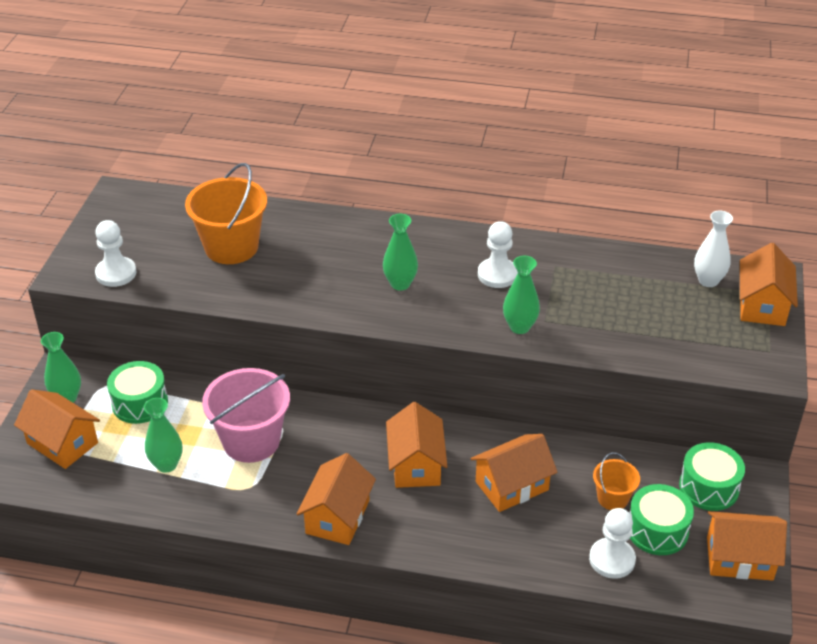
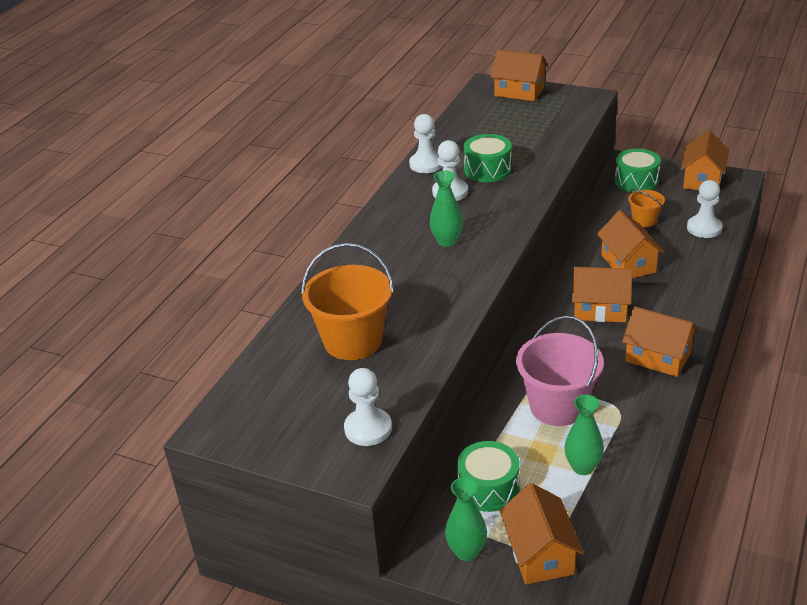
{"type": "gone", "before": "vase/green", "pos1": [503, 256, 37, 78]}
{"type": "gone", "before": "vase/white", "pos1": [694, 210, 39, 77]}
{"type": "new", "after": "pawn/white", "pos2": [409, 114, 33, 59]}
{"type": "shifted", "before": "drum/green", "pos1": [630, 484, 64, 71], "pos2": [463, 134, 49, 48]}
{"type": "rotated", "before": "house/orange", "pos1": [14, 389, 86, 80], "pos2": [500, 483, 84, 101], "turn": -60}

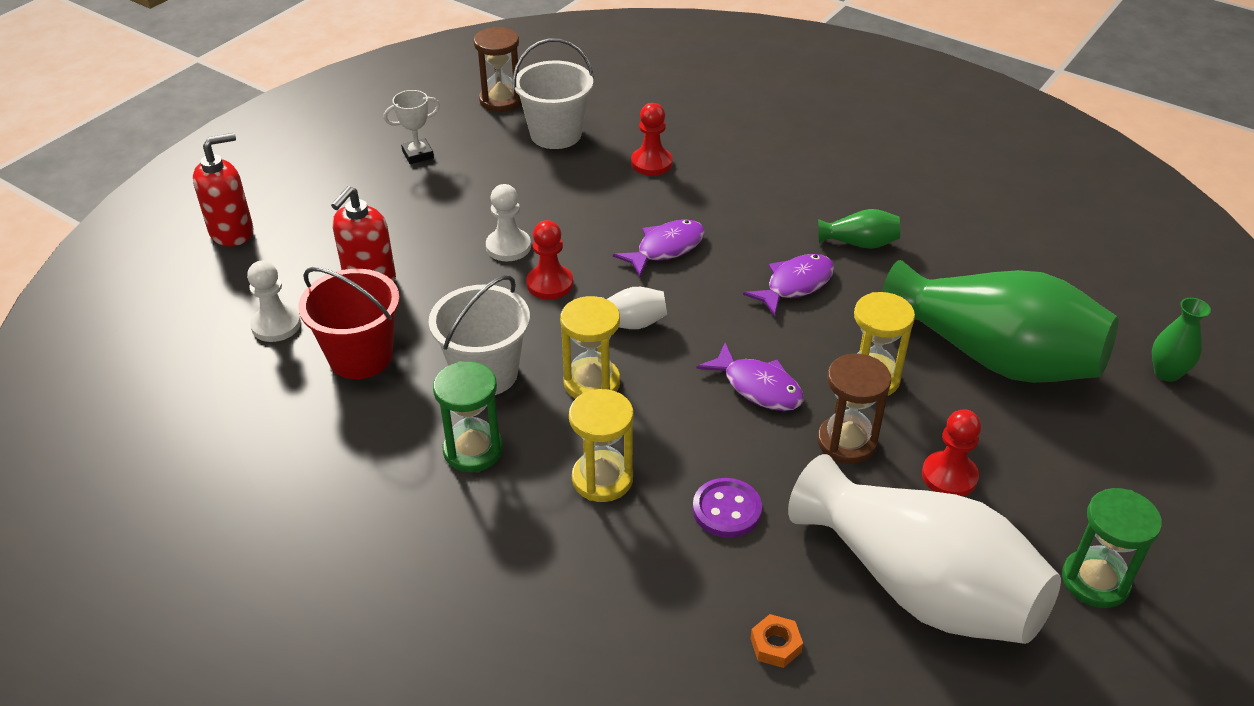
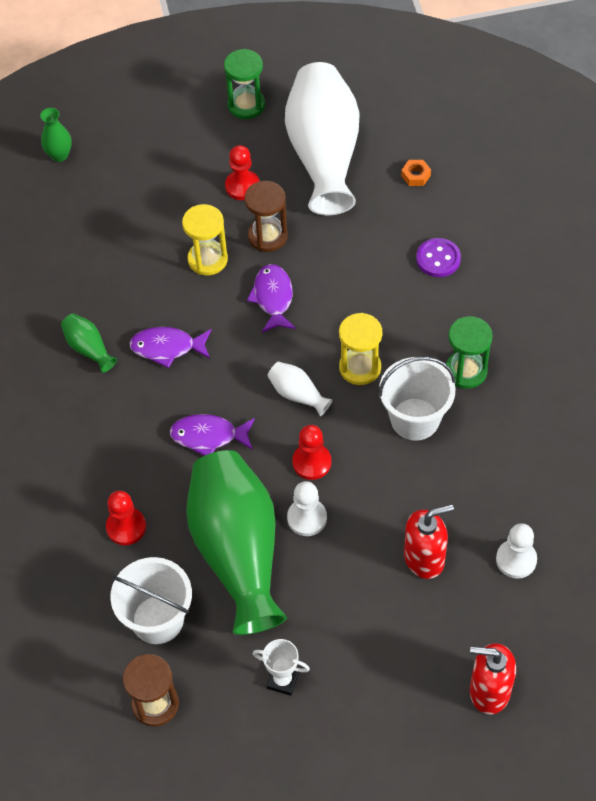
{"type": "gone", "before": "bucket/red", "pos1": [299, 267, 101, 112]}
{"type": "gone", "before": "hourglass/yellow", "pos1": [569, 389, 65, 113]}
{"type": "shifted", "before": "button/purple", "pos1": [693, 478, 69, 60], "pos2": [416, 238, 45, 39]}
{"type": "shifted", "before": "vase/green", "pos1": [882, 260, 236, 123], "pos2": [186, 450, 101, 185]}

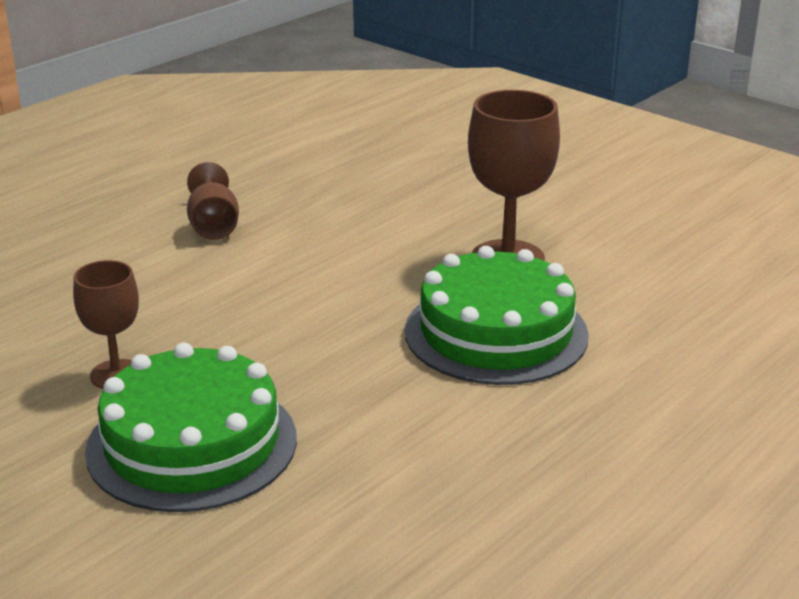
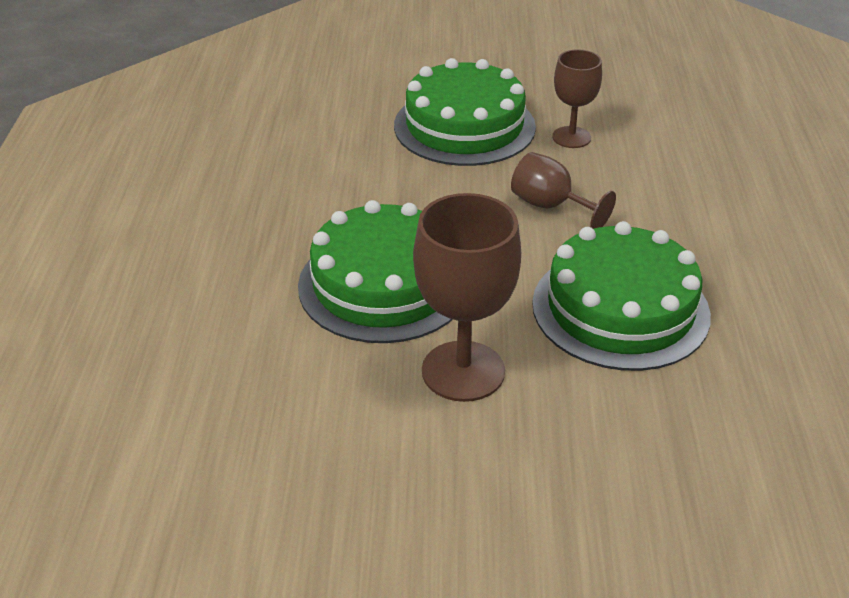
{"type": "new", "after": "cake/green", "pos2": [532, 221, 179, 150]}
{"type": "shifted", "before": "goblet/brown", "pos1": [187, 162, 52, 78], "pos2": [511, 152, 105, 77]}

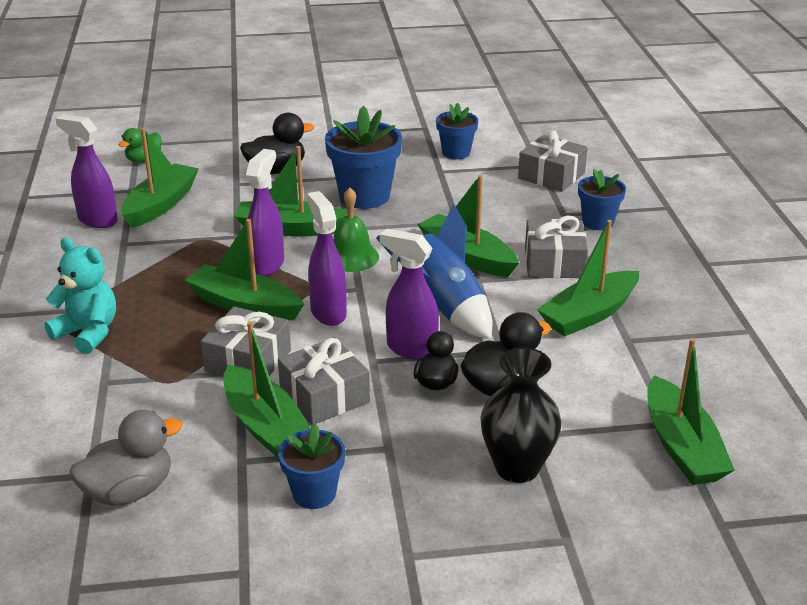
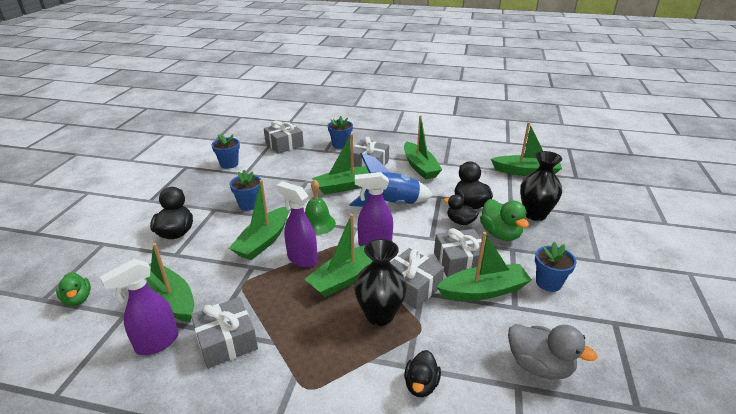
{"type": "gone", "before": "teddy bear/turquoise", "pos1": [44, 238, 72, 116]}
{"type": "gone", "before": "spray bottle/purple", "pos1": [380, 229, 59, 131]}
{"type": "new", "after": "gift/grey", "pos2": [191, 297, 67, 72]}
{"type": "new", "after": "vase/black", "pos2": [354, 239, 53, 87]}
{"type": "new", "after": "duck/black", "pos2": [404, 350, 37, 47]}
{"type": "new", "after": "duck/green", "pos2": [480, 199, 49, 42]}
{"type": "rotated", "before": "duck/grey", "pos1": [70, 410, 113, 96], "pos2": [508, 324, 89, 55], "turn": 135}
{"type": "scaled", "before": "flower pot/blue", "pos1": [325, 106, 77, 103], "pos2": [230, 170, 31, 41], "scale": 0.6}

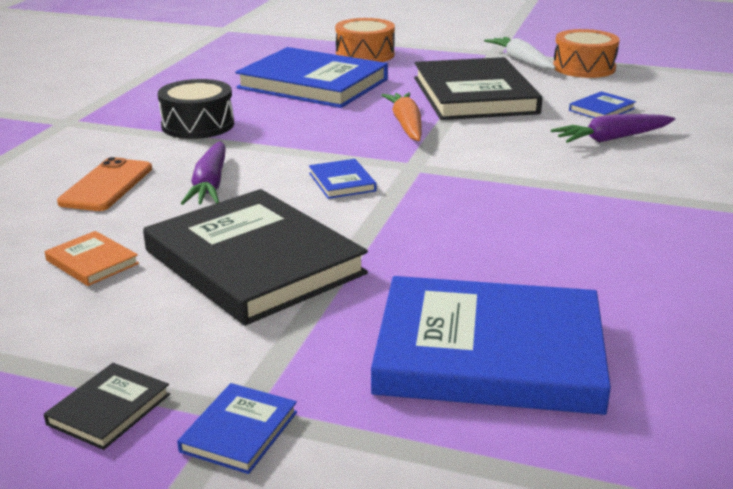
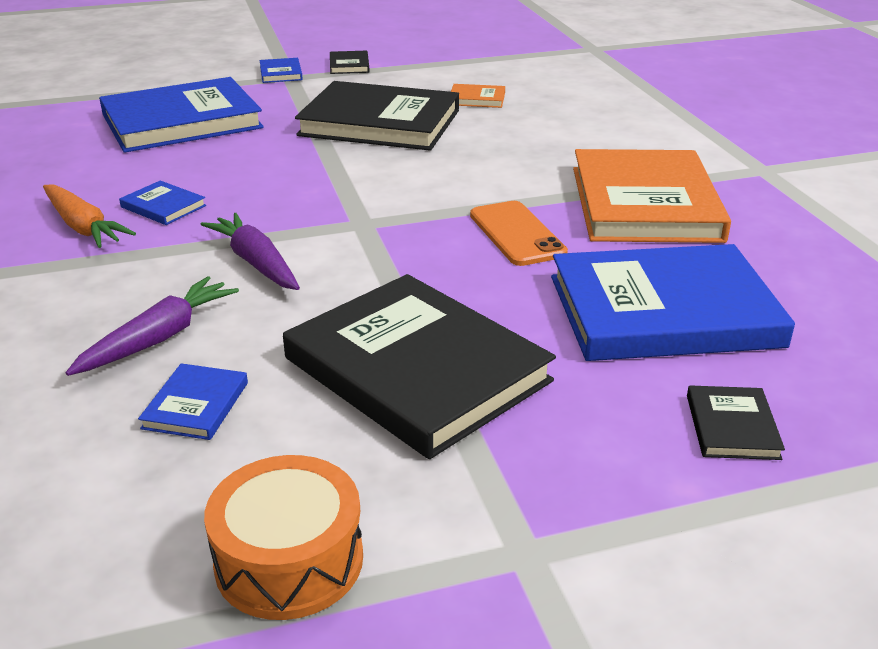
{"type": "gone", "before": "carrot/white", "pos1": [484, 37, 72, 32]}
{"type": "shifted", "before": "phone/orange", "pos1": [57, 157, 95, 54], "pos2": [470, 201, 98, 65]}
{"type": "shifted", "before": "carrot/purple", "pos1": [181, 141, 45, 64], "pos2": [200, 213, 100, 77]}
{"type": "shifted", "before": "book/blue", "pos1": [309, 159, 68, 40], "pos2": [119, 180, 87, 45]}
{"type": "shifted", "before": "carrot/orange", "pos1": [382, 92, 39, 49], "pos2": [43, 184, 93, 64]}
{"type": "swapped", "before": "drum/black", "after": "book/orange", "pos1": [158, 79, 76, 60], "pos2": [573, 149, 158, 94]}
{"type": "swapped", "before": "drum/orange", "after": "book/black", "pos1": [335, 18, 60, 44], "pos2": [687, 385, 98, 75]}

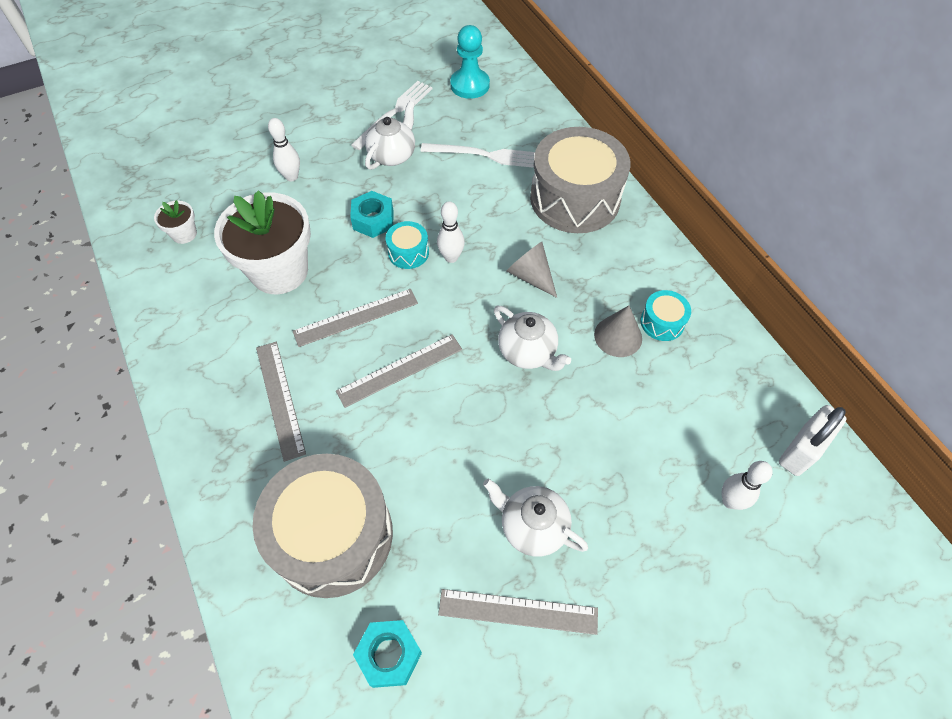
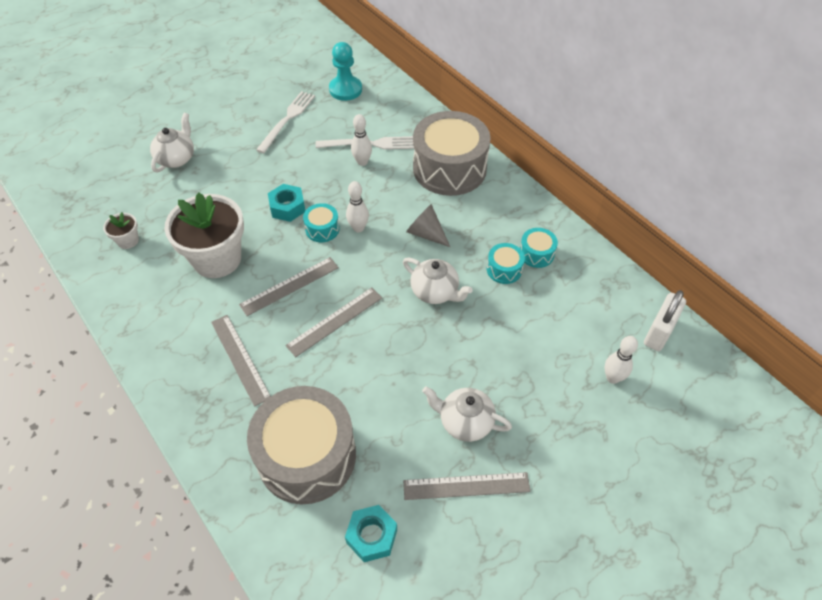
{"type": "shifted", "before": "bowling pin/white", "pos1": [268, 118, 32, 64], "pos2": [351, 114, 21, 52]}
{"type": "shifted", "before": "teapot/white", "pos1": [365, 101, 50, 69], "pos2": [150, 113, 44, 59]}
{"type": "swapped", "before": "cone/grey", "after": "drum/turquoise", "pos1": [594, 305, 48, 52], "pos2": [487, 243, 38, 41]}

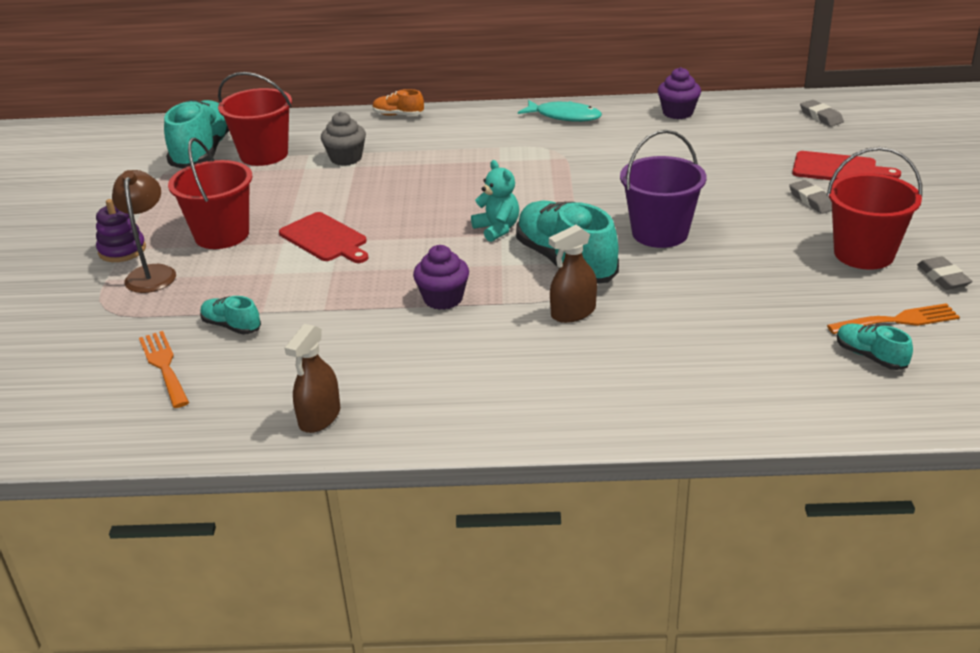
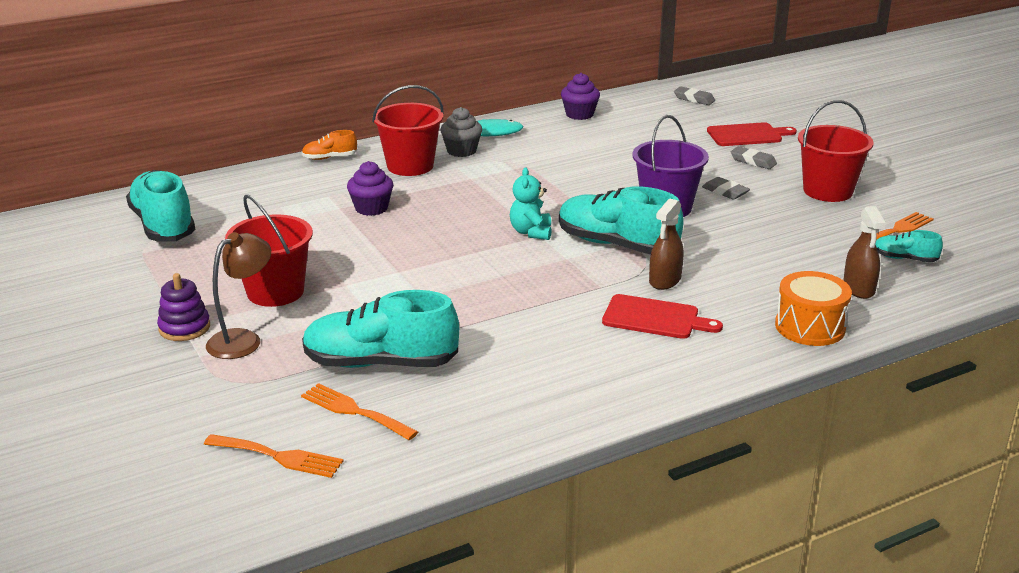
{"type": "new", "after": "fork/orange", "pos2": [204, 434, 139, 44]}
{"type": "new", "after": "drum/orange", "pos2": [775, 271, 77, 75]}
{"type": "shifted", "before": "bucket/red", "pos1": [218, 72, 74, 94], "pos2": [372, 85, 72, 91]}
{"type": "shifted", "before": "cutting board/red", "pos1": [279, 212, 89, 51], "pos2": [602, 294, 121, 45]}
{"type": "shifted", "before": "spray bottle/brown", "pos1": [285, 324, 55, 109], "pos2": [843, 206, 43, 93]}
{"type": "shifted", "before": "cupcake/grey", "pos1": [321, 112, 45, 54], "pos2": [440, 107, 42, 50]}
{"type": "shifted", "before": "cupcake/purple", "pos1": [413, 245, 56, 65], "pos2": [347, 161, 46, 55]}
{"type": "shifted", "before": "eraser/grey", "pos1": [917, 256, 56, 34], "pos2": [702, 177, 48, 23]}
{"type": "rotated", "before": "lamp/brown", "pos1": [112, 170, 64, 123], "pos2": [206, 232, 65, 127], "turn": 75}
{"type": "rotated", "before": "teddy bear/turquoise", "pos1": [471, 160, 48, 82], "pos2": [510, 167, 42, 73], "turn": -120}
{"type": "scaled", "before": "shoe/turquoise", "pos1": [200, 296, 61, 39], "pos2": [302, 290, 157, 78], "scale": 2.1}

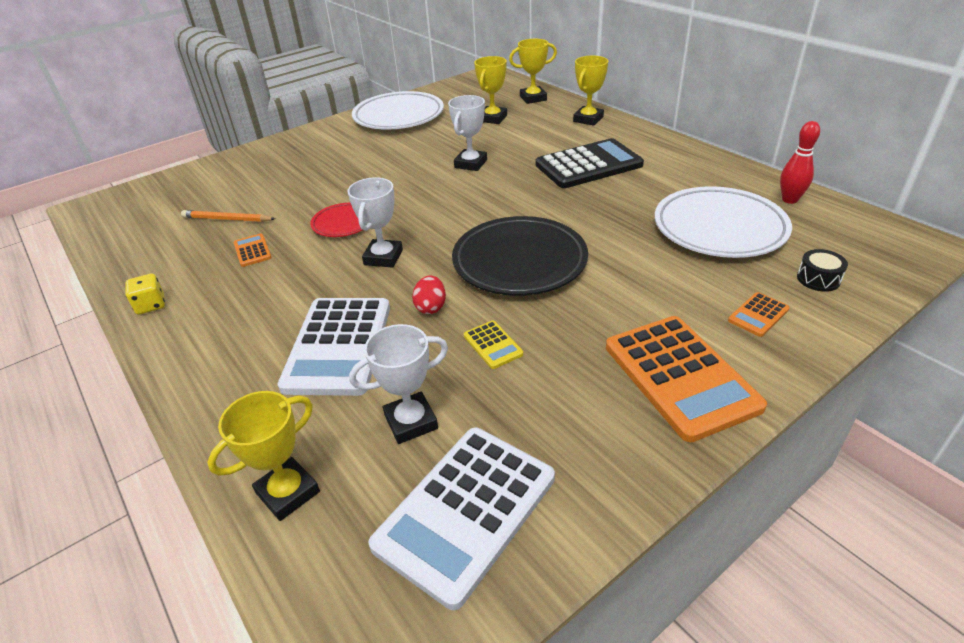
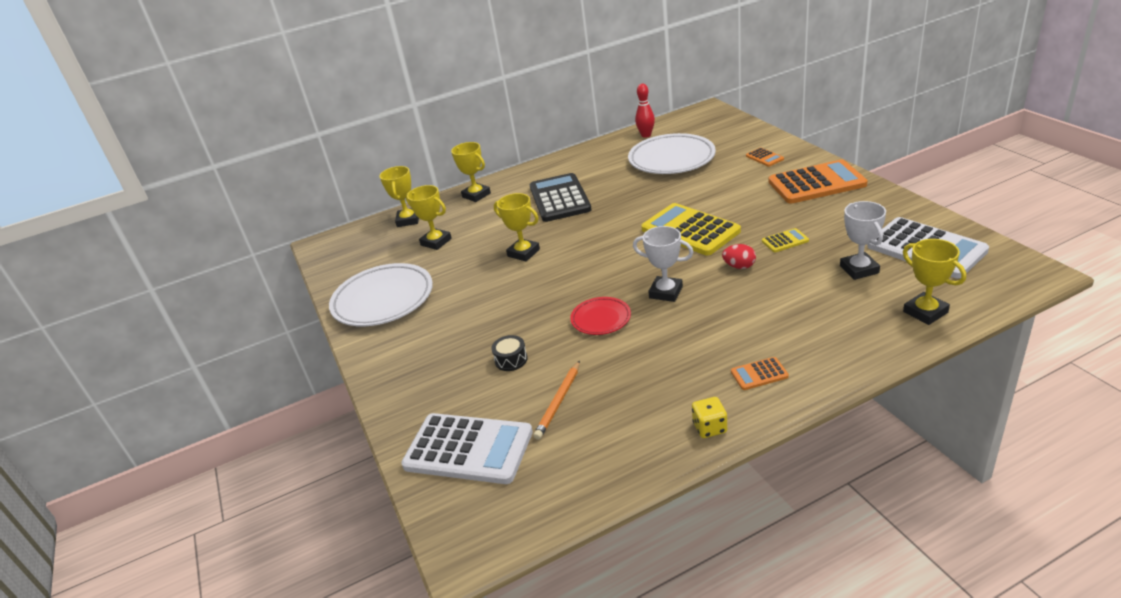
{"type": "shifted", "before": "calculator/orange", "pos1": [234, 234, 38, 33], "pos2": [731, 357, 58, 33]}
{"type": "shifted", "before": "calculator/white", "pos1": [278, 298, 112, 98], "pos2": [401, 413, 132, 71]}
{"type": "shifted", "before": "drum/black", "pos1": [797, 249, 51, 43], "pos2": [491, 335, 37, 36]}
{"type": "swapped", "before": "plate/black", "after": "calculator/yellow", "pos1": [452, 216, 136, 80], "pos2": [641, 203, 100, 52]}
{"type": "repainted", "before": "trophy/white", "after": "trophy/yellow", "pos1": [448, 95, 39, 76], "pos2": [494, 193, 46, 68]}

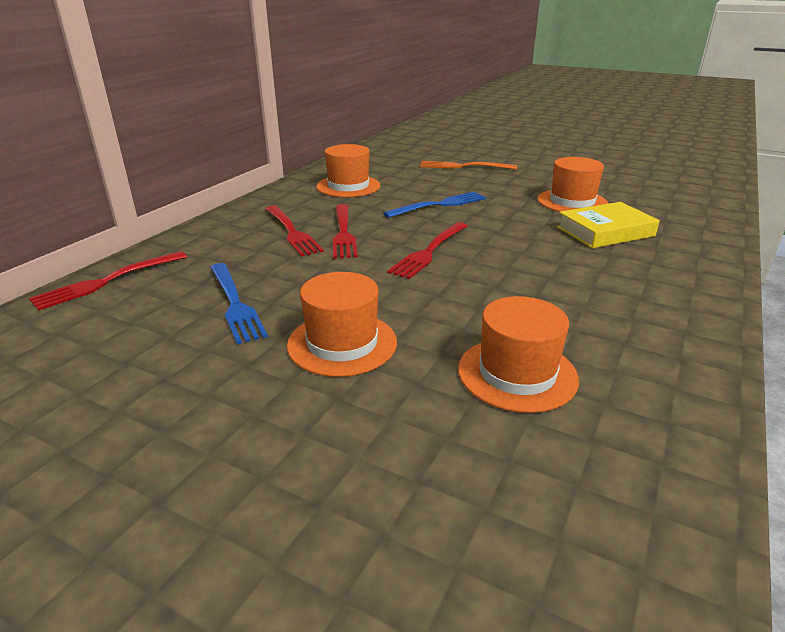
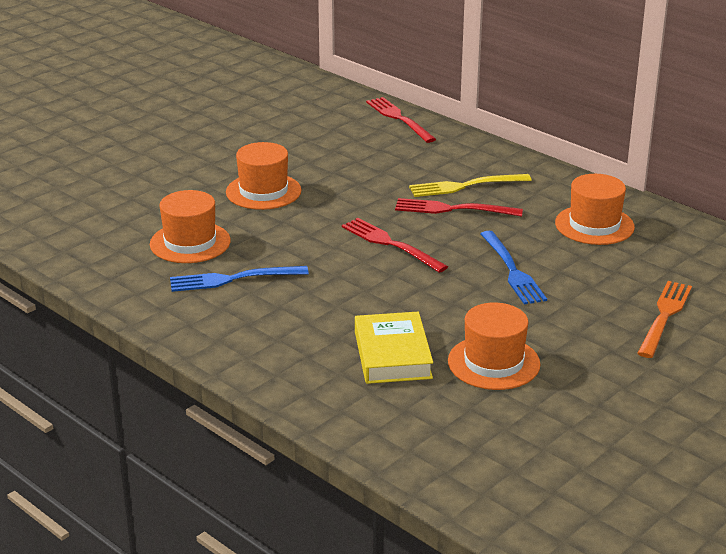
{"type": "shifted", "before": "fork/blue", "pos1": [210, 263, 58, 81], "pos2": [170, 266, 139, 26]}
{"type": "repainted", "before": "fork/red", "after": "fork/yellow", "pos1": [265, 205, 59, 51], "pos2": [409, 174, 122, 23]}

